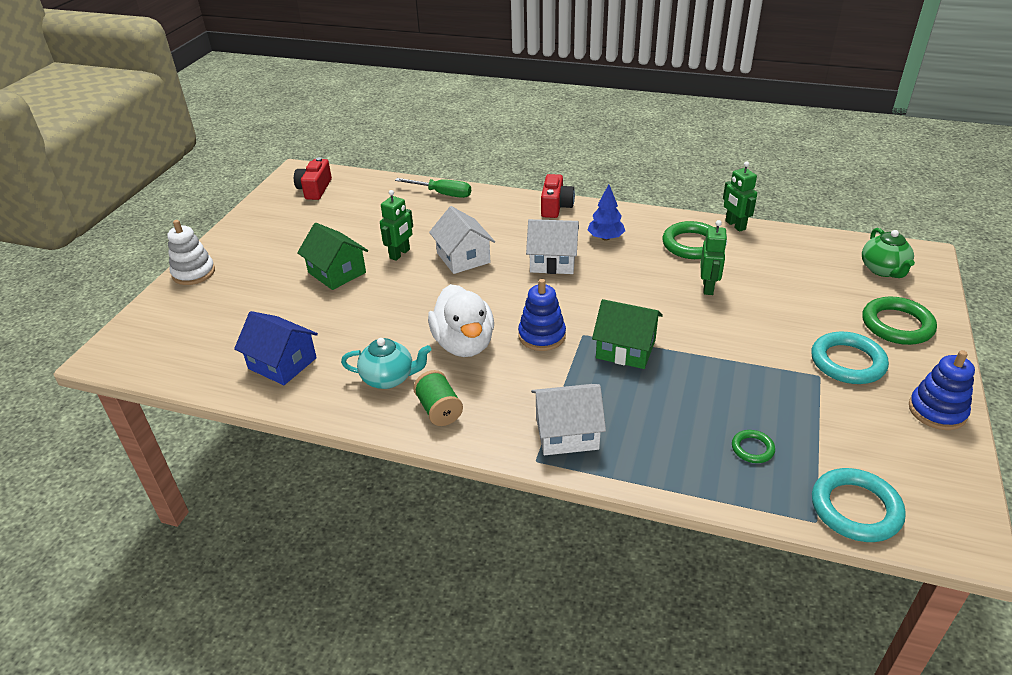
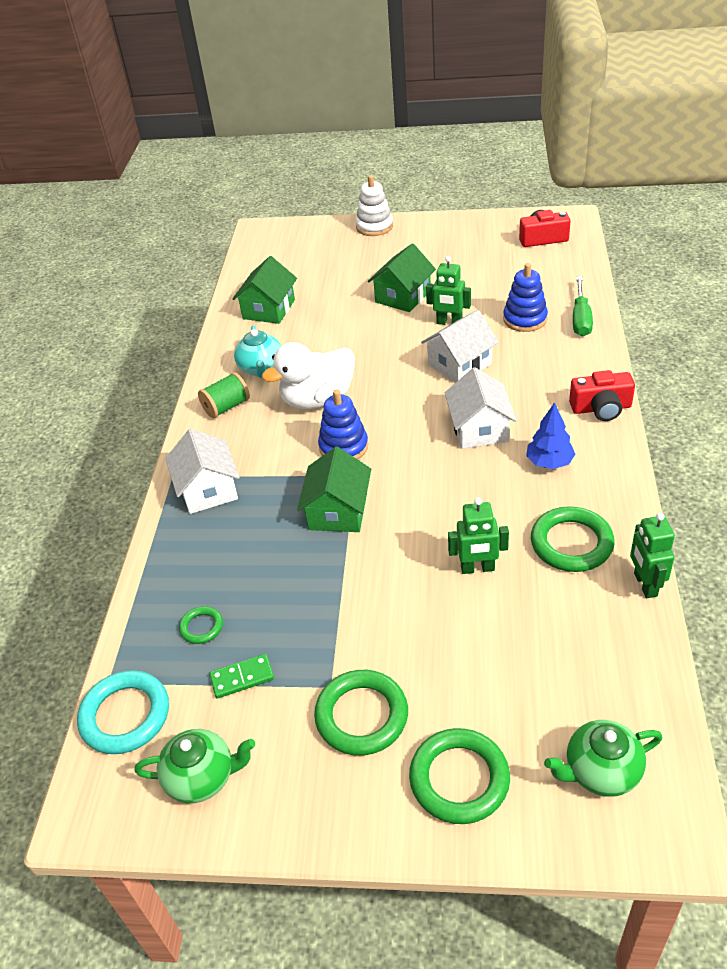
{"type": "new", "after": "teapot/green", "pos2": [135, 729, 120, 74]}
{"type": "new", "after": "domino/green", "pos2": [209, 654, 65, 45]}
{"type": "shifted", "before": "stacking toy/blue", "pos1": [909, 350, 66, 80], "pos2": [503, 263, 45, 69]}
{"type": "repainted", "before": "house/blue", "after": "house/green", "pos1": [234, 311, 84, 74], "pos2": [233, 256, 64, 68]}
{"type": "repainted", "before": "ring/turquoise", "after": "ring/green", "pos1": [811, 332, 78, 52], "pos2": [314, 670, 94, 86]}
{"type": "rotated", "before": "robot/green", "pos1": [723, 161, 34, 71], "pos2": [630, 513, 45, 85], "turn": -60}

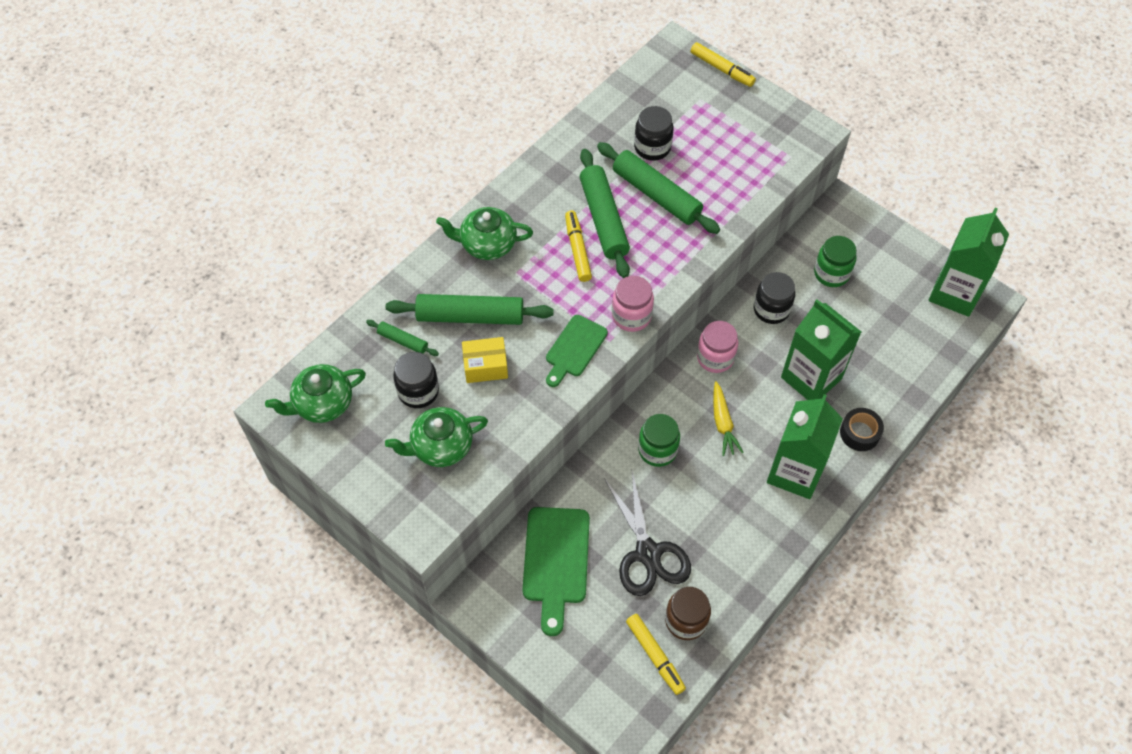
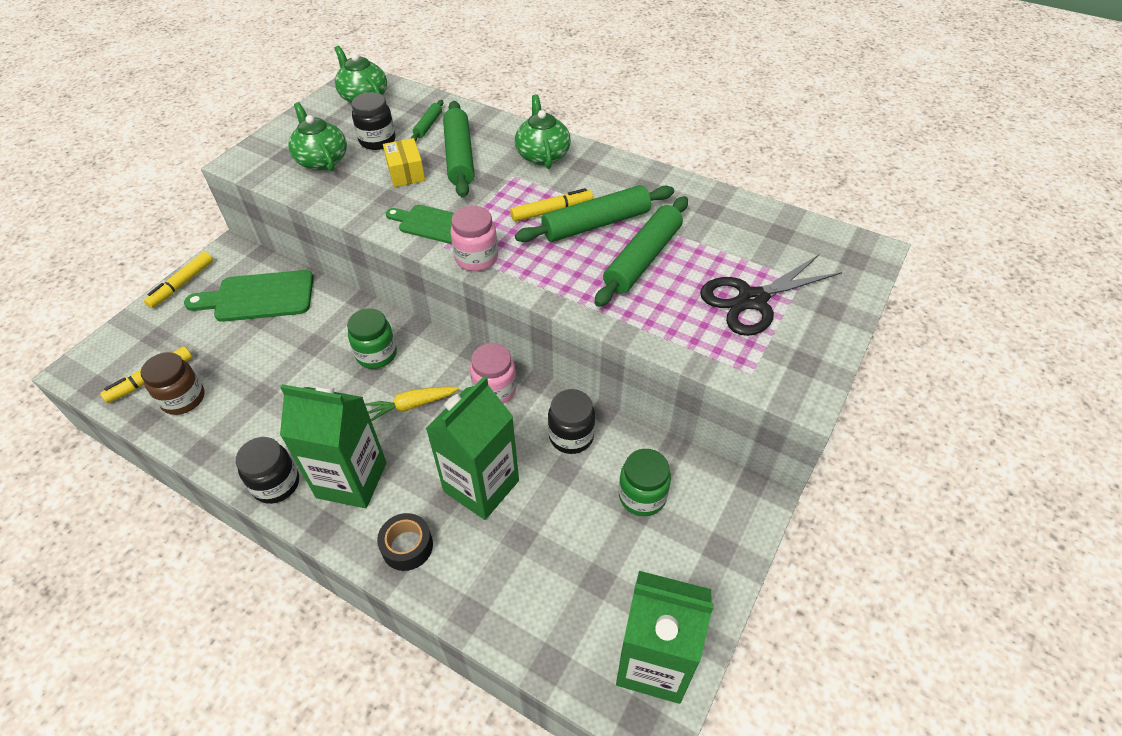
{"type": "shifted", "before": "scissors/black", "pos1": [604, 471, 87, 125], "pos2": [700, 255, 142, 81]}
{"type": "shifted", "before": "jar/black", "pos1": [634, 106, 40, 55], "pos2": [236, 437, 63, 67]}
{"type": "shifted", "before": "marker/yellow", "pos1": [691, 42, 65, 45], "pos2": [144, 252, 69, 56]}

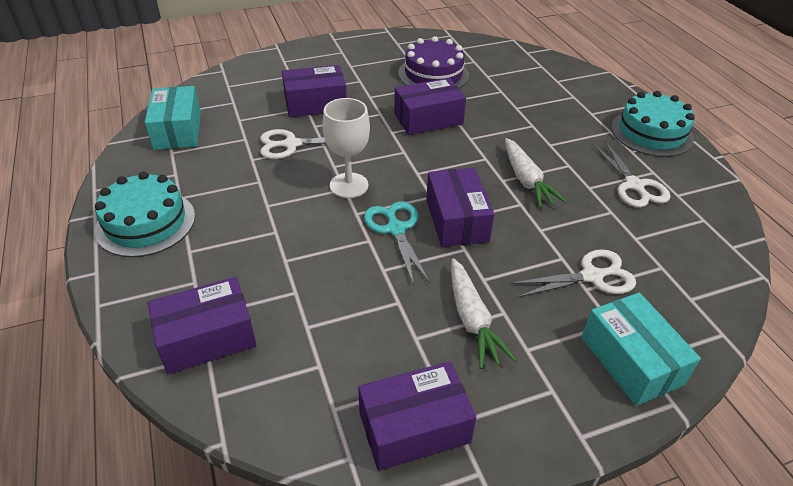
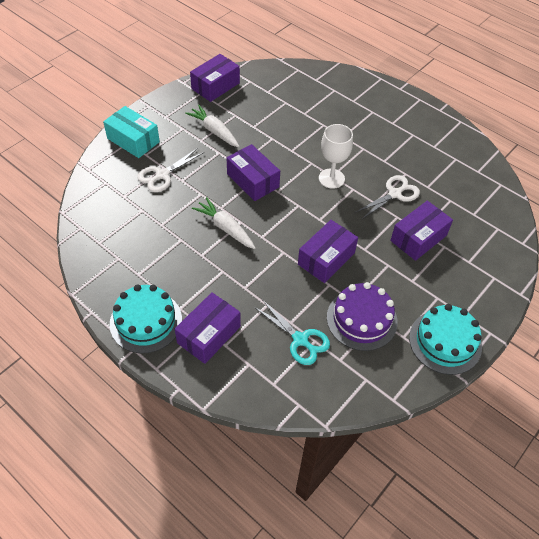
{"type": "gone", "before": "box/turquoise", "pos1": [145, 86, 56, 64]}
{"type": "gone", "before": "scissors/white", "pos1": [593, 141, 78, 67]}
{"type": "shifted", "before": "cake/turquoise", "pos1": [95, 172, 100, 85], "pos2": [409, 304, 73, 71]}
{"type": "shifted", "before": "box/purple", "pos1": [148, 277, 108, 97], "pos2": [175, 292, 66, 72]}
{"type": "shifted", "before": "scissors/turquoise", "pos1": [364, 201, 66, 85], "pos2": [254, 301, 76, 64]}

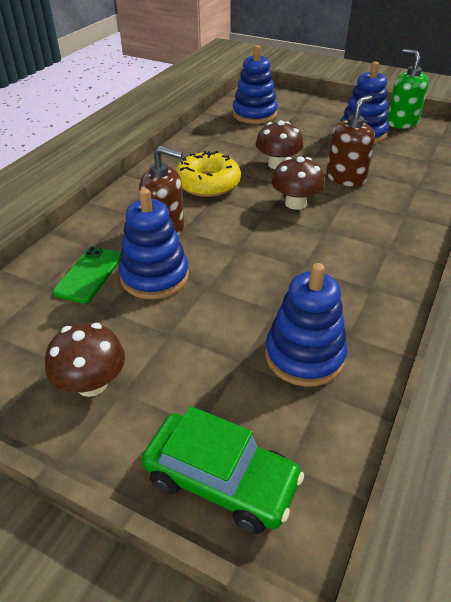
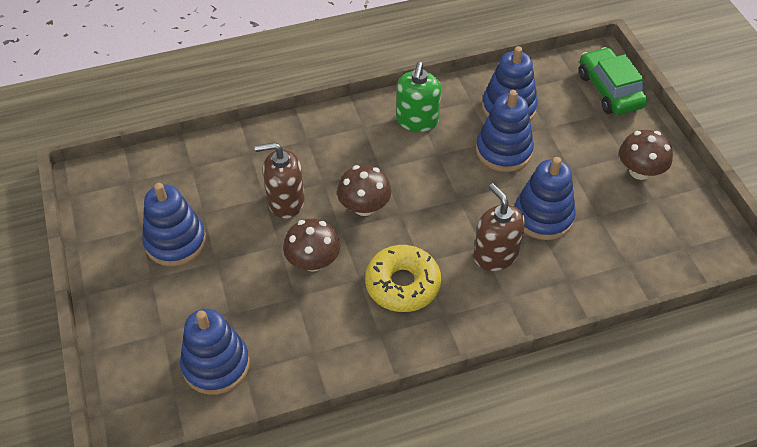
{"type": "gone", "before": "phone/green", "pos1": [53, 247, 68, 56]}
{"type": "new", "after": "stacking toy/blue", "pos2": [476, 90, 58, 82]}
{"type": "shifted", "before": "soap dispenser/green", "pos1": [387, 49, 42, 80], "pos2": [396, 62, 45, 70]}

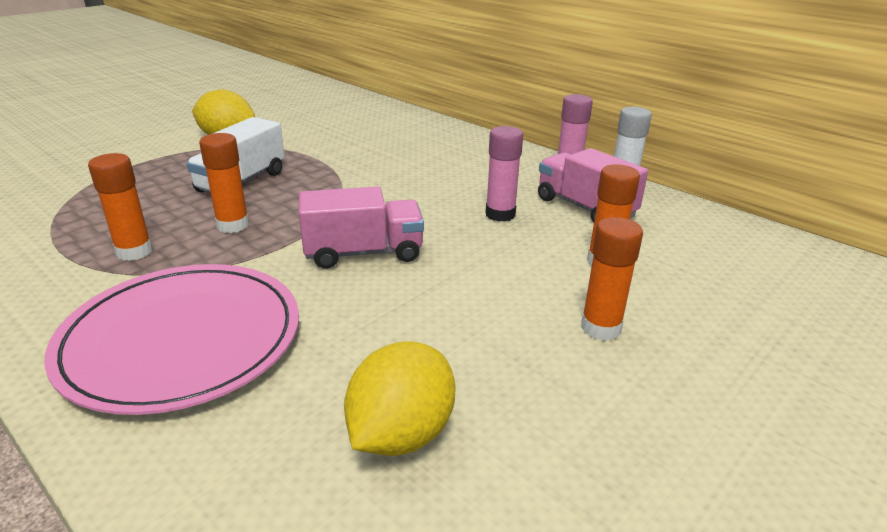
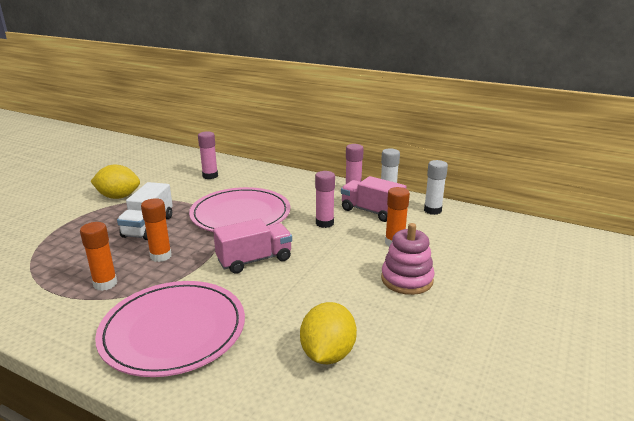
{"type": "new", "after": "plate/pink", "pos2": [189, 187, 102, 45]}
{"type": "new", "after": "glue stick/pink", "pos2": [198, 131, 20, 48]}
{"type": "new", "after": "glue stick/white", "pos2": [424, 160, 24, 55]}
{"type": "swapped", "before": "glue stick/orange", "after": "stacking toy/pink", "pos1": [581, 217, 62, 124], "pos2": [381, 223, 53, 72]}

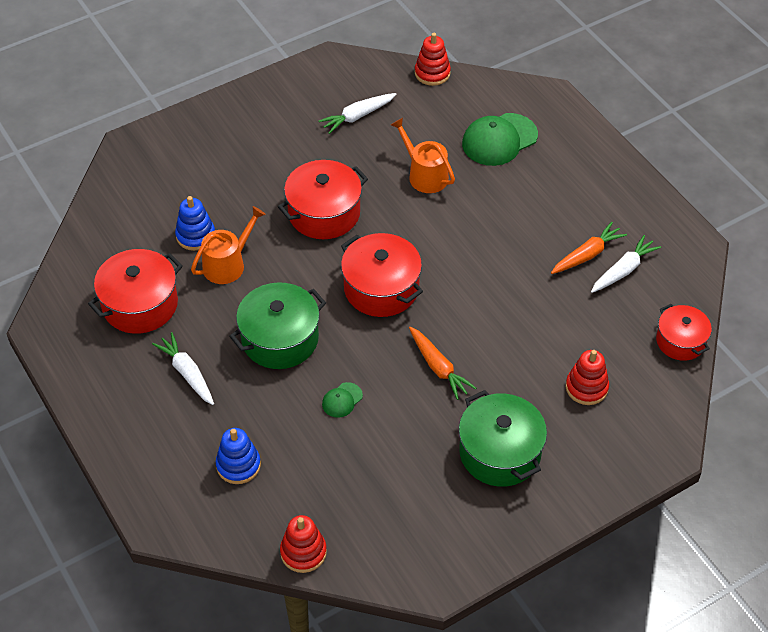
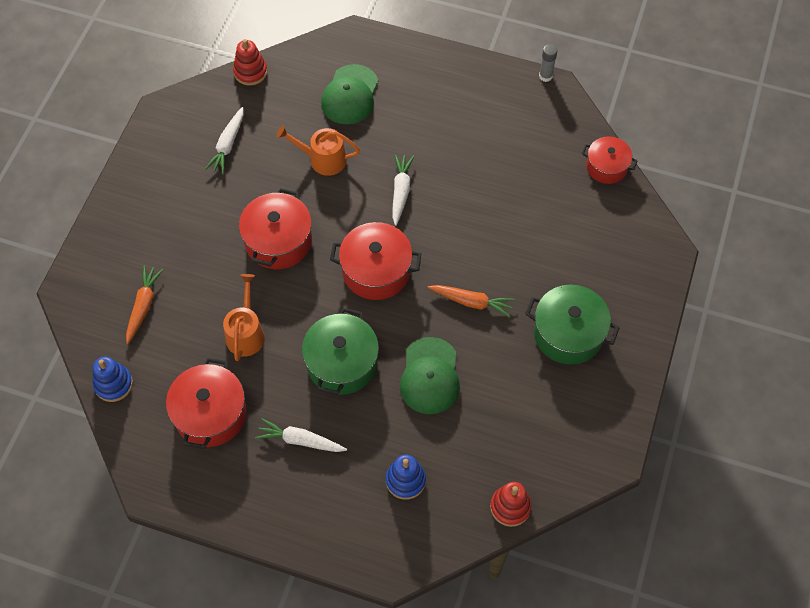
{"type": "gone", "before": "stacking toy/red", "pos1": [566, 350, 43, 55]}
{"type": "new", "after": "glue stick/grey", "pos2": [539, 44, 19, 38]}
{"type": "shifted", "before": "stacking toy/blue", "pos1": [175, 196, 40, 55], "pos2": [93, 357, 40, 45]}
{"type": "shifted", "before": "carrot/orange", "pos1": [551, 222, 76, 52], "pos2": [126, 266, 38, 78]}
{"type": "shifted", "before": "carrot/white", "pos1": [591, 235, 70, 58], "pos2": [392, 154, 22, 72]}
{"type": "scaled", "before": "cap/green", "pos1": [322, 382, 41, 36], "pos2": [400, 337, 60, 77], "scale": 2.07}

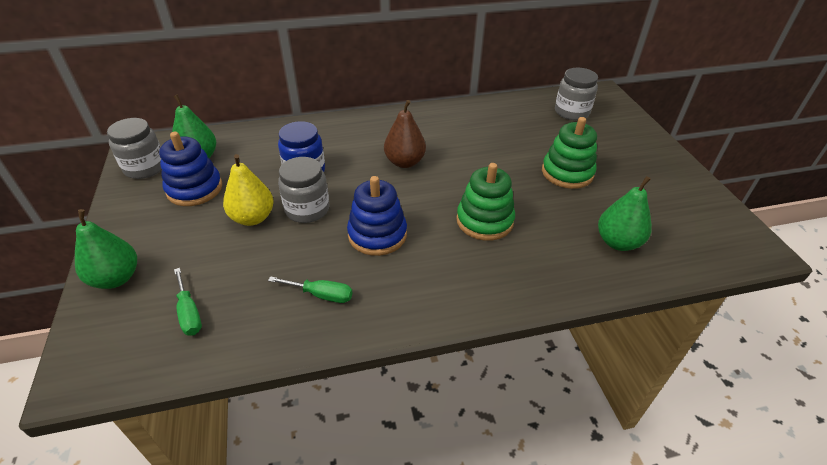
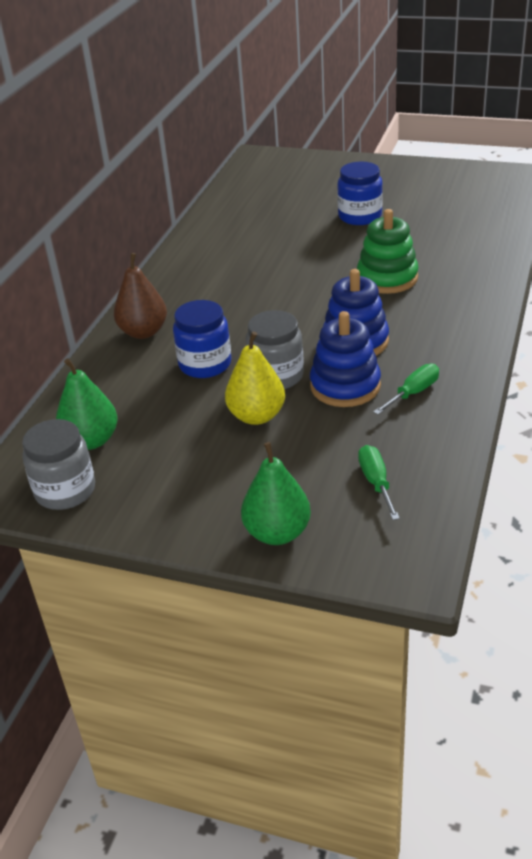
{"type": "gone", "before": "jar/grey", "pos1": [555, 68, 43, 52]}
{"type": "gone", "before": "pear/green", "pos1": [598, 176, 54, 75]}
{"type": "shifted", "before": "stacking toy/blue", "pos1": [159, 132, 63, 74], "pos2": [310, 311, 71, 96]}
{"type": "shifted", "before": "pear/brown", "pos1": [384, 100, 42, 68], "pos2": [114, 253, 53, 86]}
{"type": "swapped", "before": "stacking toy/green", "after": "jar/blue", "pos1": [542, 117, 55, 72], "pos2": [337, 161, 46, 64]}
{"type": "rotated", "before": "screwdriver/green", "pos1": [174, 268, 28, 68], "pos2": [358, 445, 42, 75], "turn": -105}

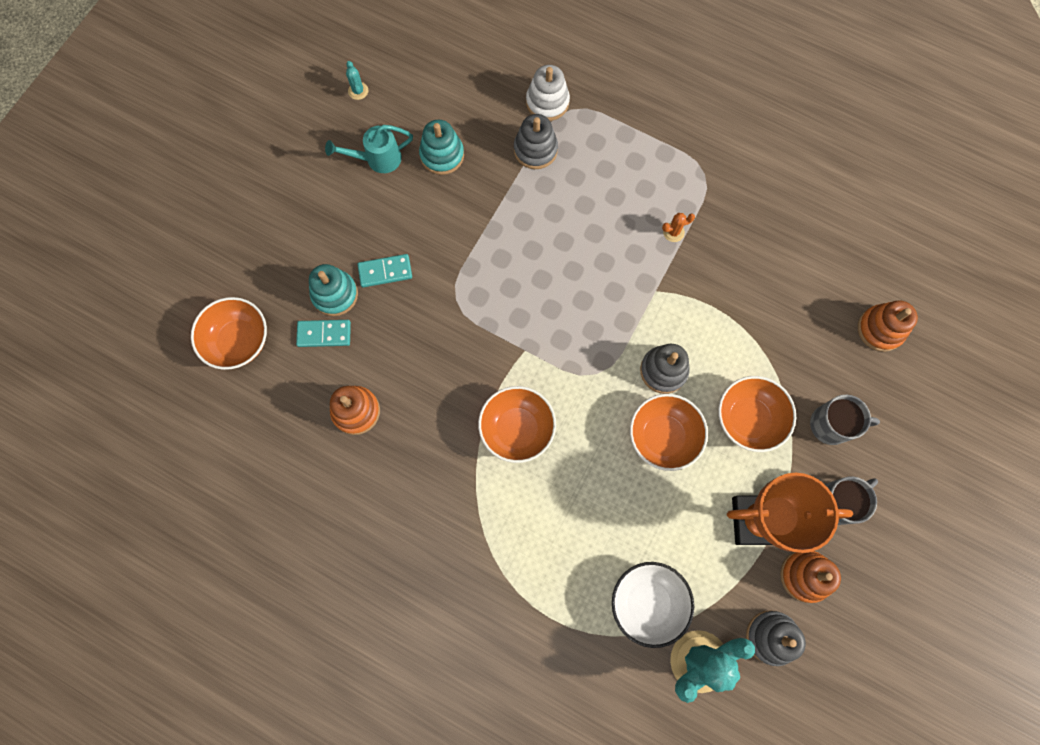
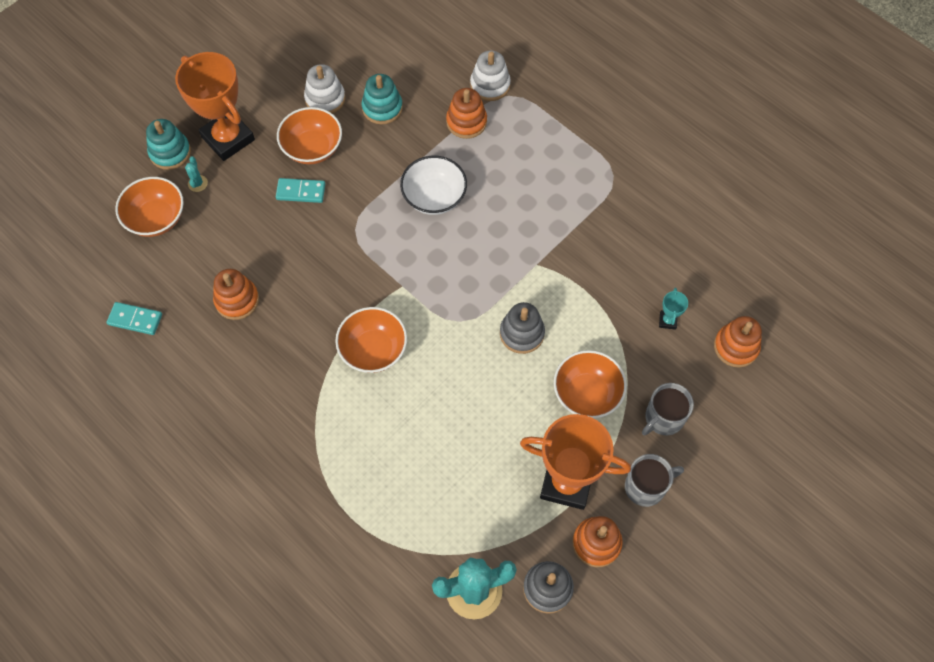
{"type": "gone", "before": "cactus/orange", "pos1": [662, 213, 33, 29]}
{"type": "new", "after": "trophy/orange", "pos2": [175, 52, 80, 109]}
{"type": "new", "after": "trophy/turquoise", "pos2": [659, 288, 29, 42]}
{"type": "shifted", "before": "domino/turquoise", "pos1": [296, 320, 55, 27], "pos2": [107, 302, 55, 33]}
{"type": "shifted", "before": "stacking toy/turquoise", "pos1": [309, 264, 49, 52], "pos2": [146, 119, 45, 51]}
{"type": "shifted", "before": "cactus/turquoise", "pos1": [346, 61, 22, 39], "pos2": [185, 156, 23, 36]}
{"type": "shifted", "before": "bowl/white", "pos1": [612, 562, 82, 86], "pos2": [400, 156, 67, 59]}
{"type": "shifted", "before": "bowl/orange", "pos1": [630, 394, 78, 77], "pos2": [277, 107, 65, 57]}
{"type": "swapped", "before": "watering can/turquoise", "after": "stacking toy/white", "pos1": [325, 125, 88, 48], "pos2": [304, 64, 41, 50]}
{"type": "repainted", "before": "stacking toy/grey", "after": "stacking toy/orange", "pos1": [514, 114, 44, 55], "pos2": [446, 88, 41, 51]}
{"type": "rotated", "before": "mug/grey", "pos1": [810, 395, 70, 50], "pos2": [642, 383, 52, 52], "turn": 120}

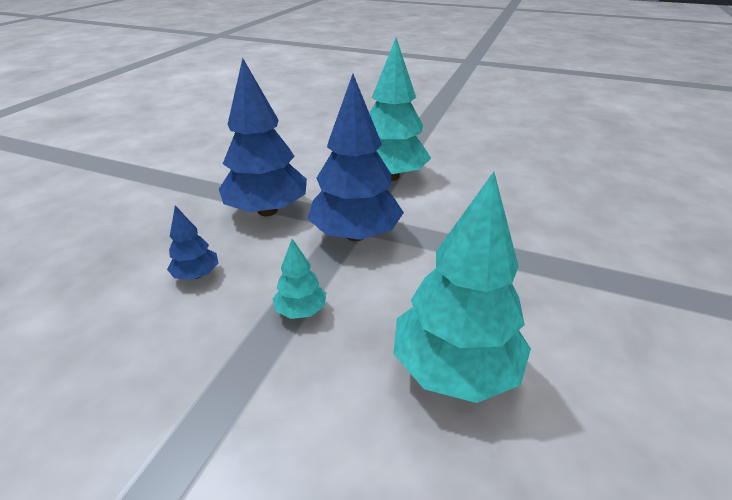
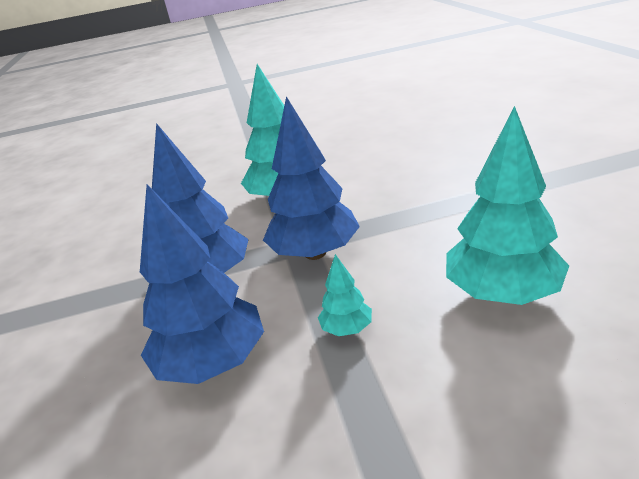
{"type": "scaled", "before": "tree/blue", "pos1": [167, 205, 51, 75], "pos2": [140, 184, 124, 200], "scale": 2.13}

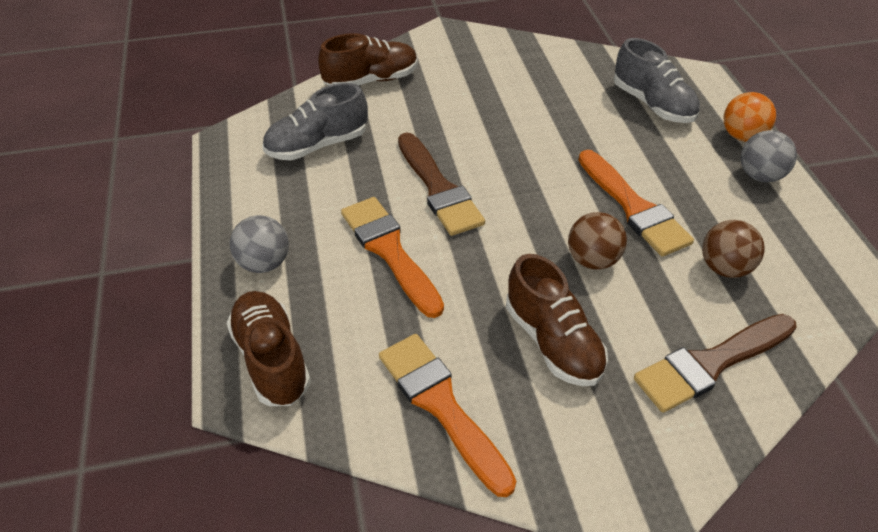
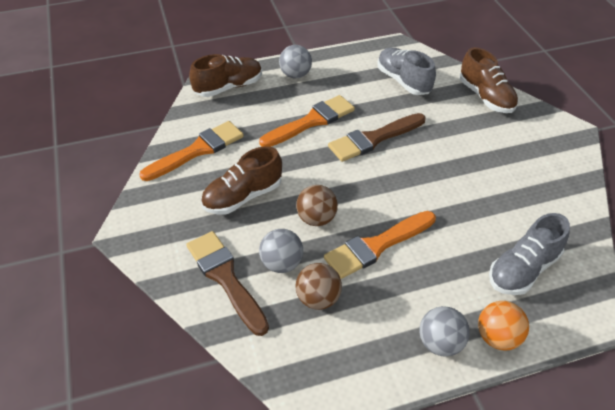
{"type": "new", "after": "ball/grey", "pos2": [259, 229, 44, 44]}

